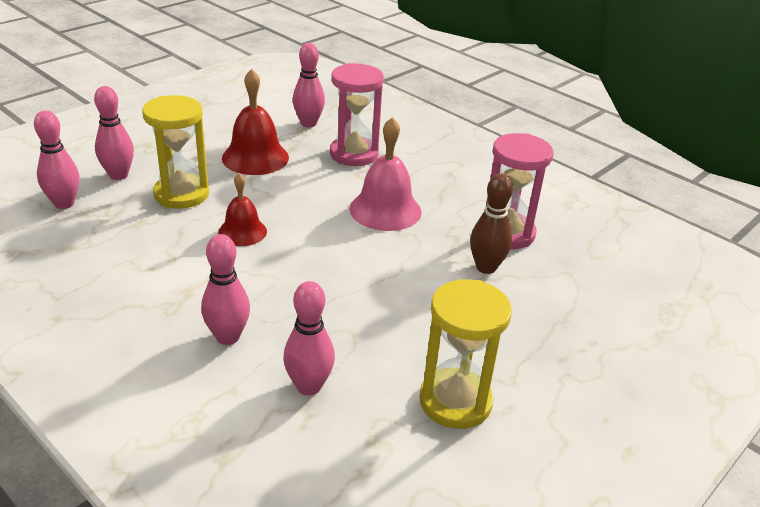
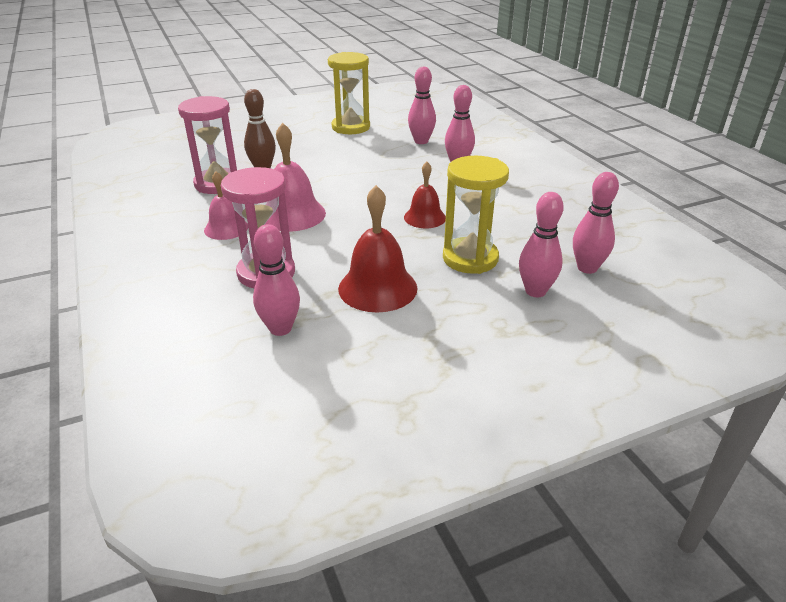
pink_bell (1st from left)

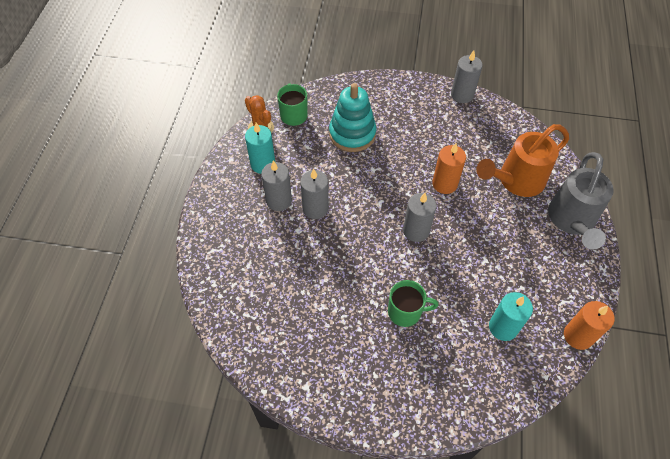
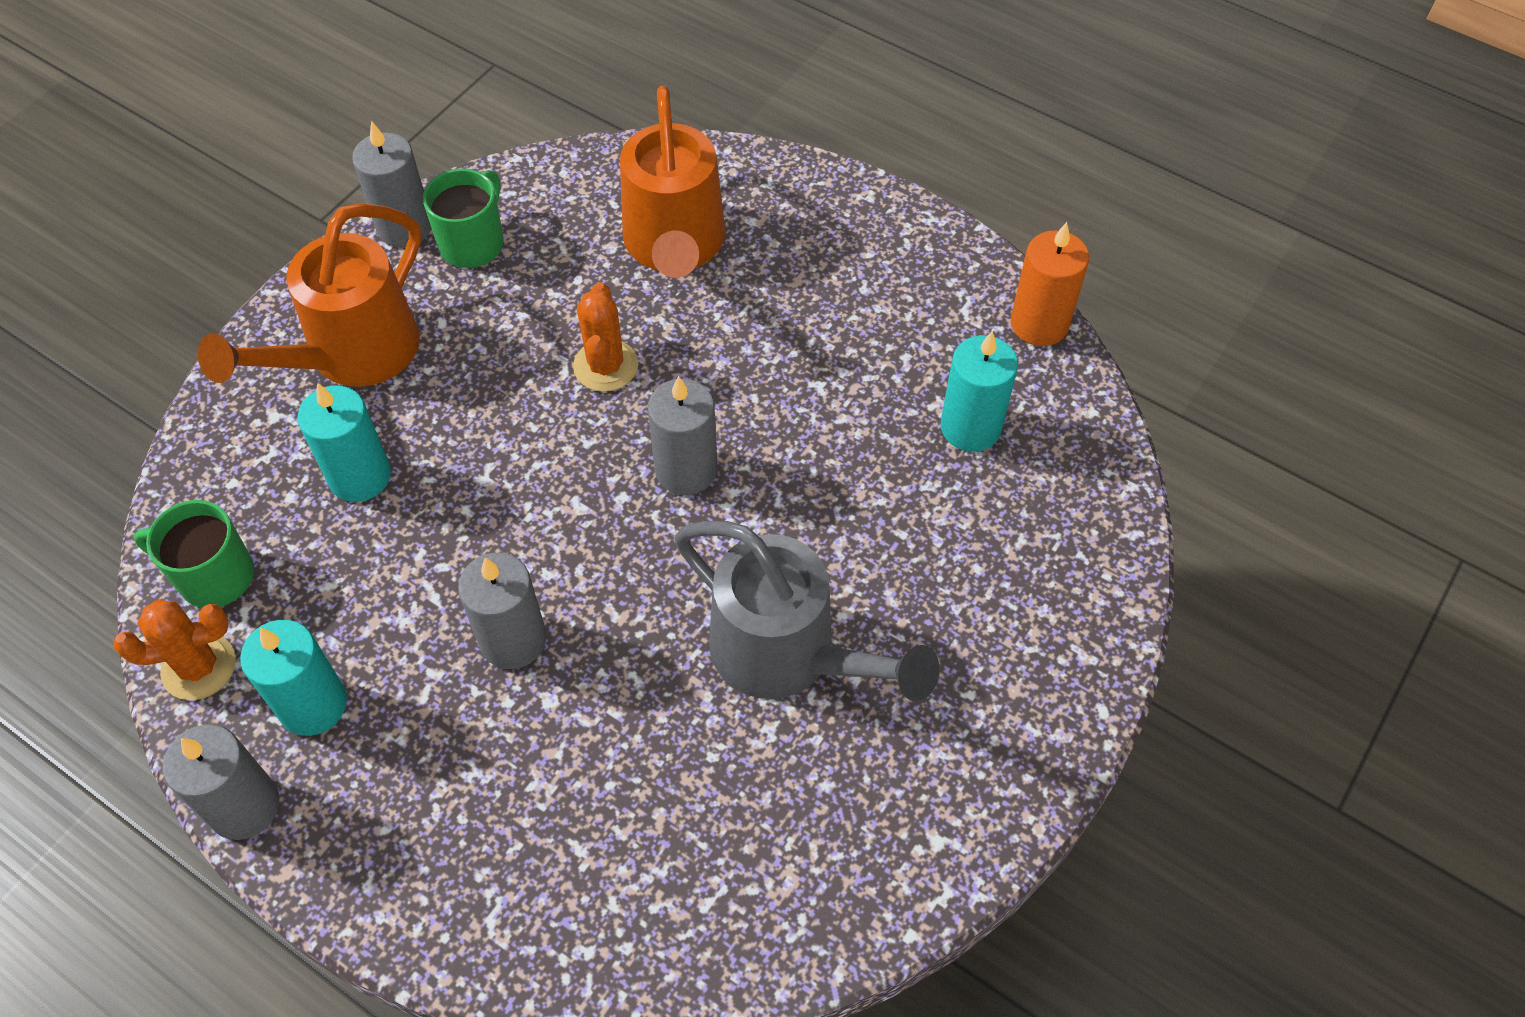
turquoise_candle (2nd from left)
orange_cactus (2nd from left)
grey_watering_can
grey_candle (1st from left)
green_mug (2nd from left)
orange_watering_can (1st from left)

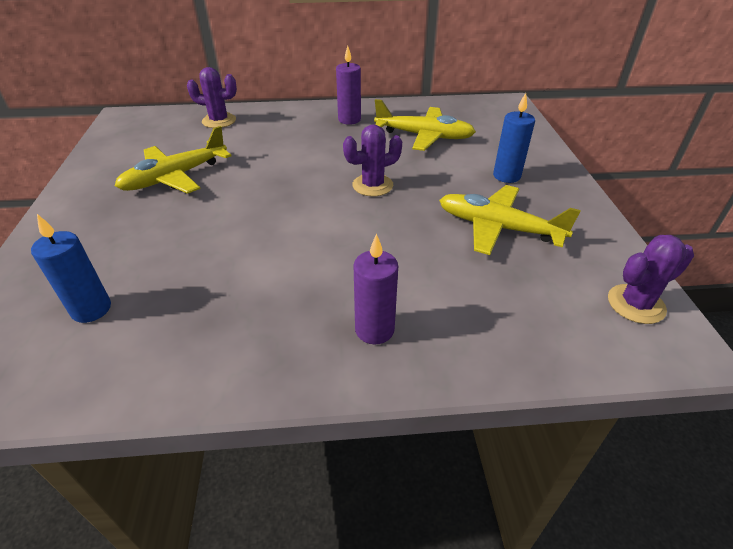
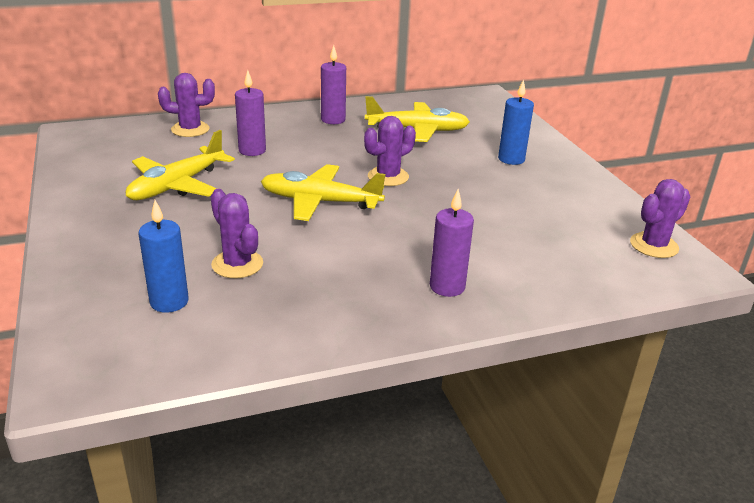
yellow_plane (2nd from left)
purple_candle (1st from left)
purple_cactus (2nd from left)

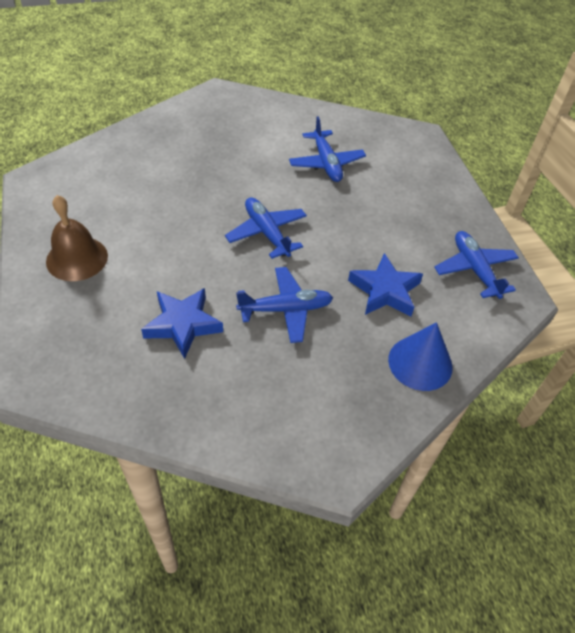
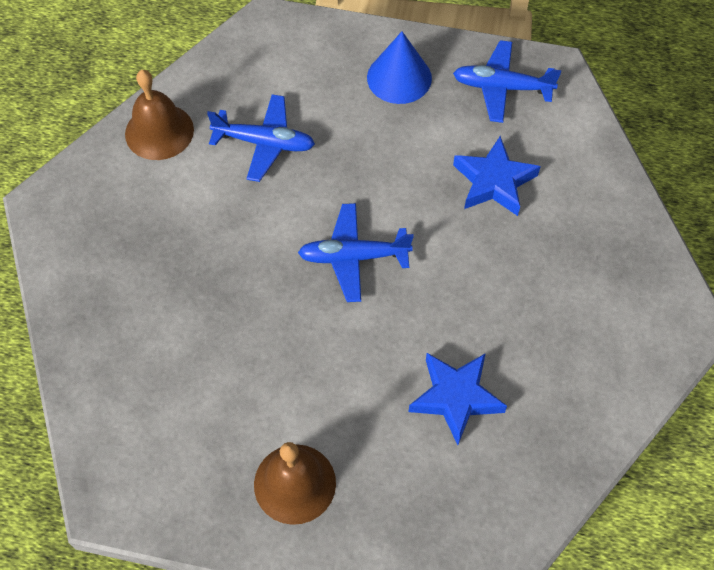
blue_plane (2nd from left in the first image)
blue_cone
brown_bell (1st from left)

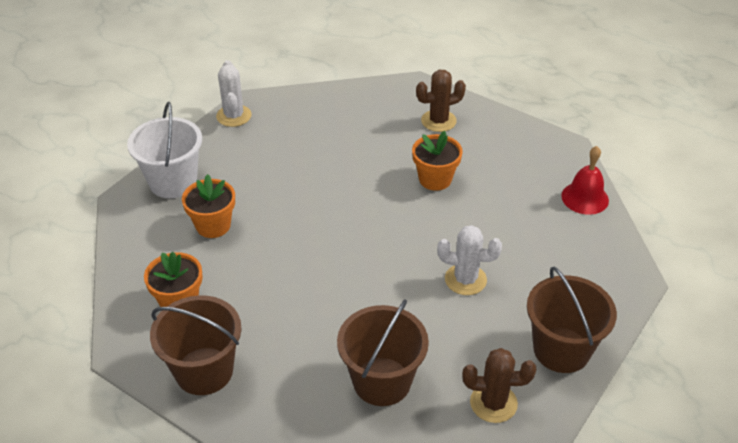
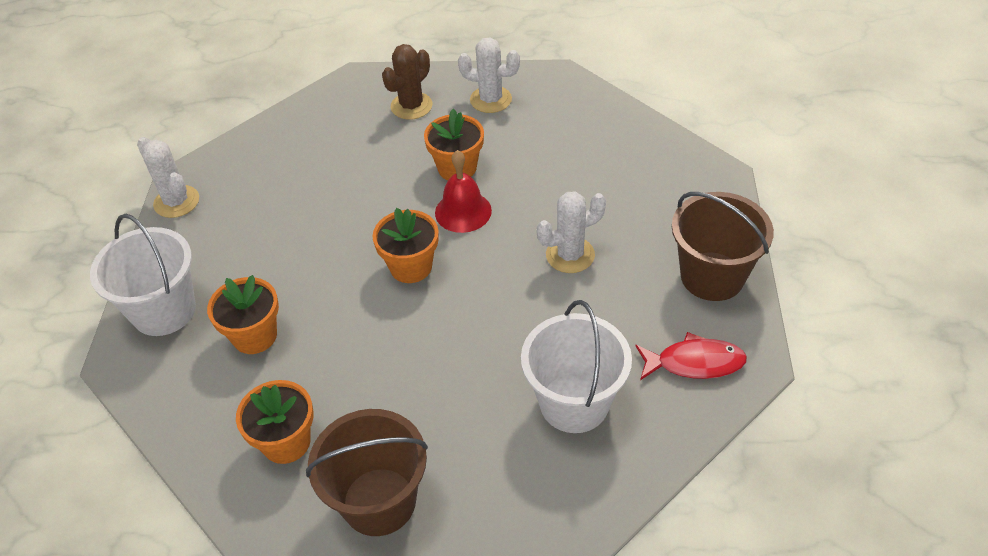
red_bell
white_bucket (2nd from left)
red_fish
white_cactus (2nd from left)
orange_flower_pot (3rd from left)

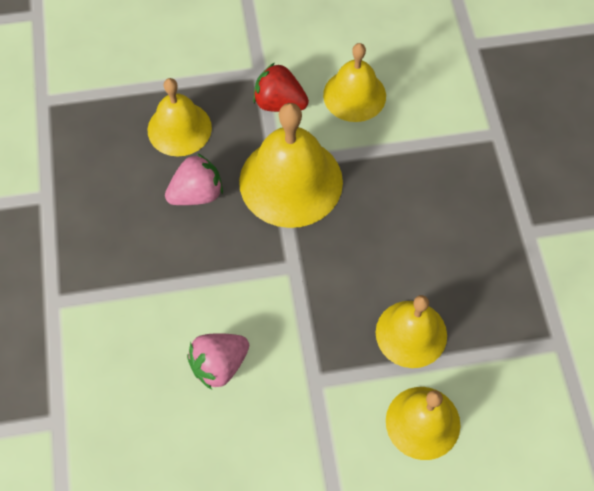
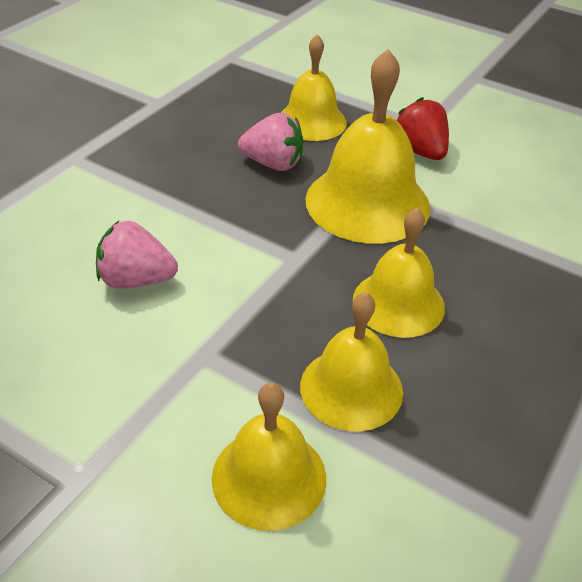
yellow_bell (5th from left)

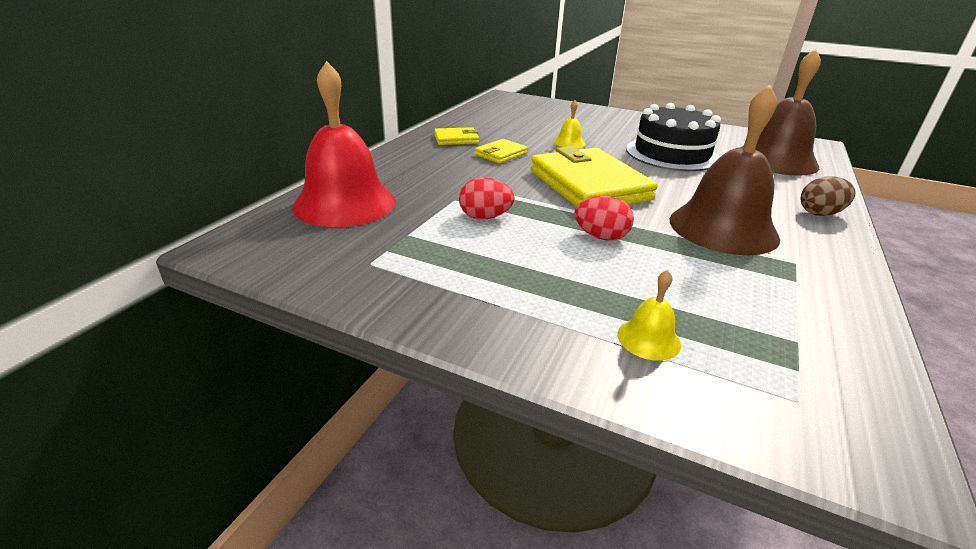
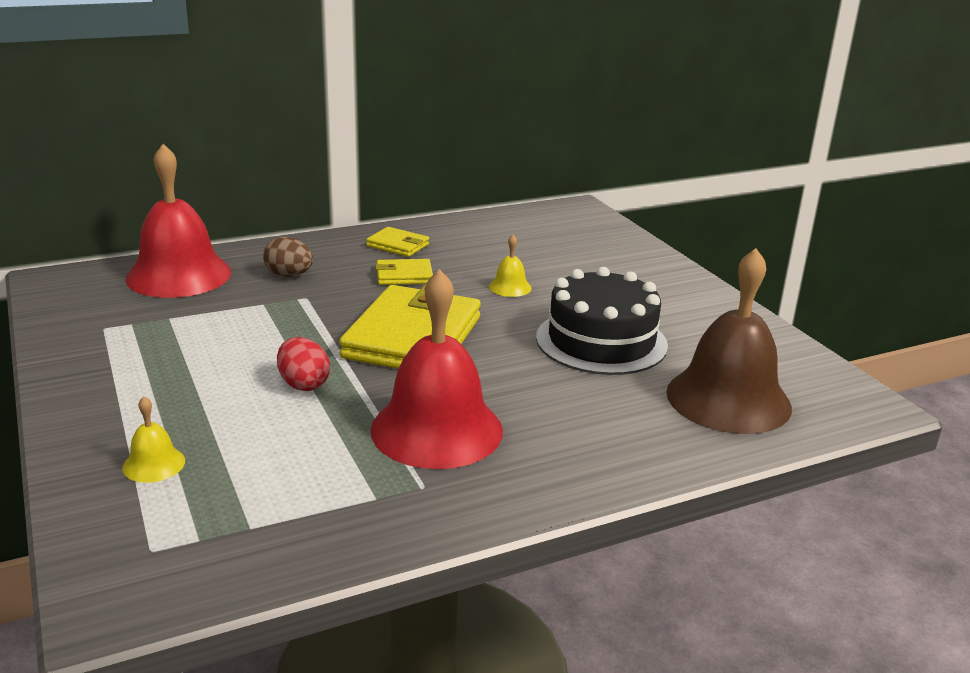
red_bell (2nd from left)
brown_egg
red_egg (1st from left in the first image)

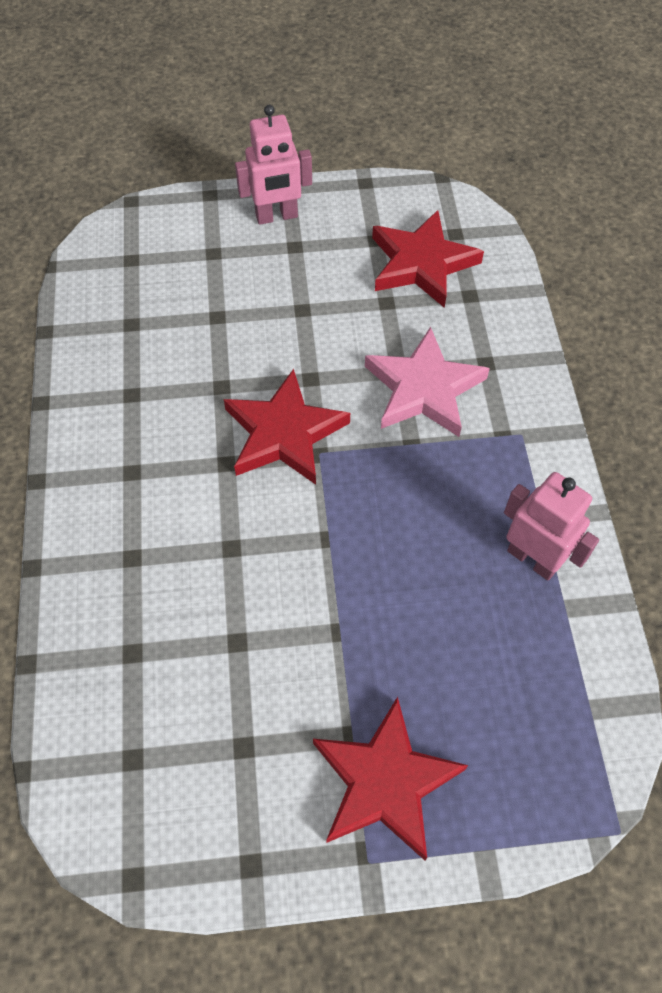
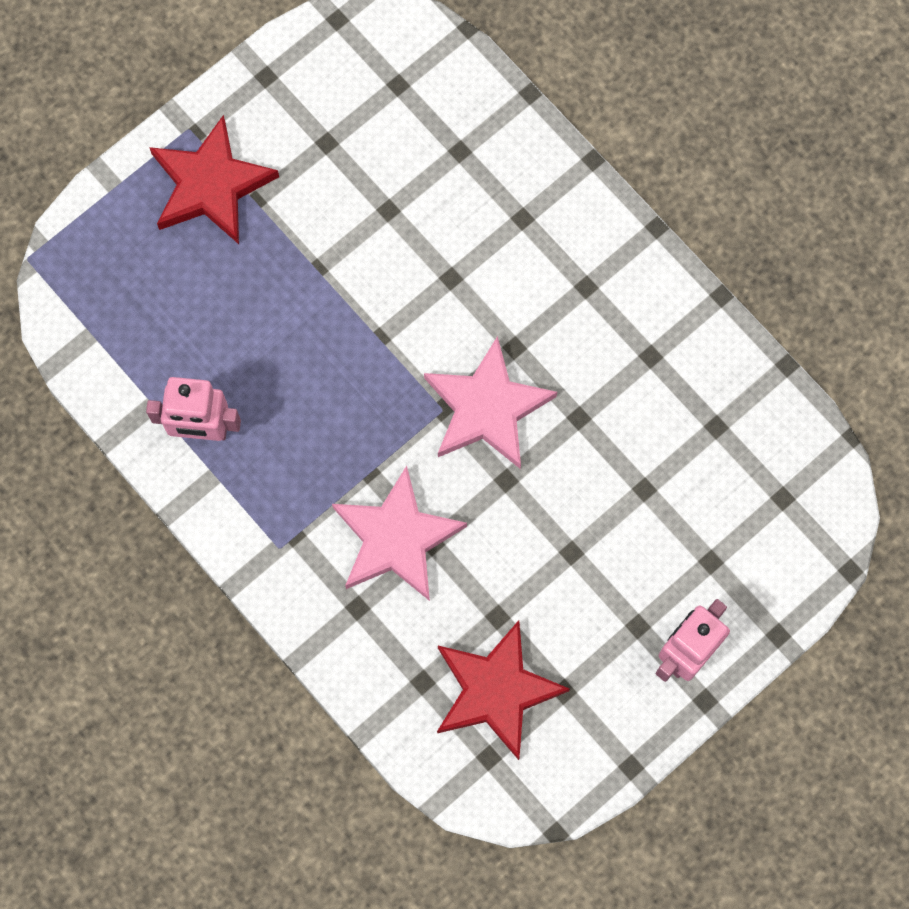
pink_star (2nd from left)

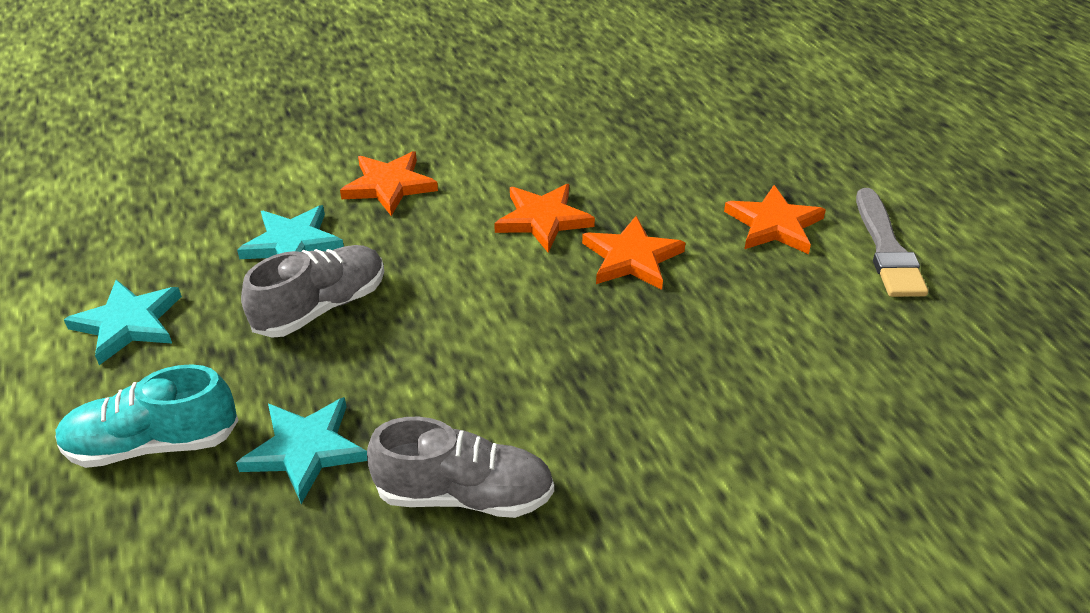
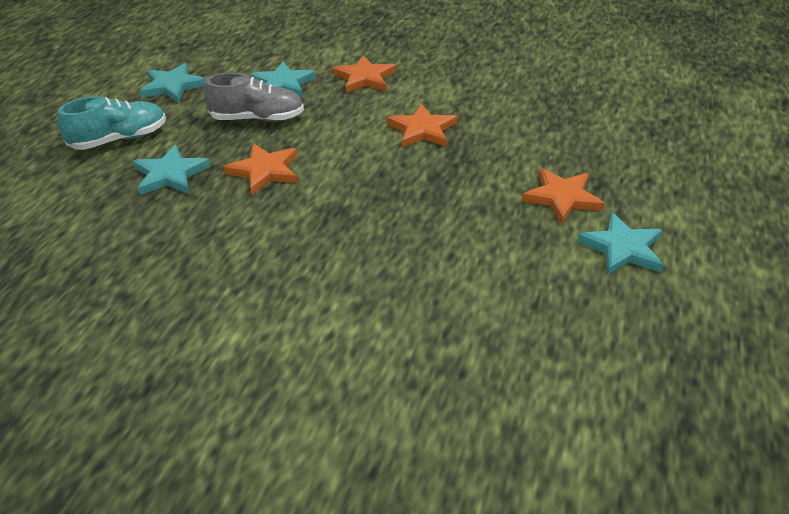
turquoise_star (4th from left)
orange_star (1st from left)
turquoise_shoe
grey_shoe (2nd from left in the first image)

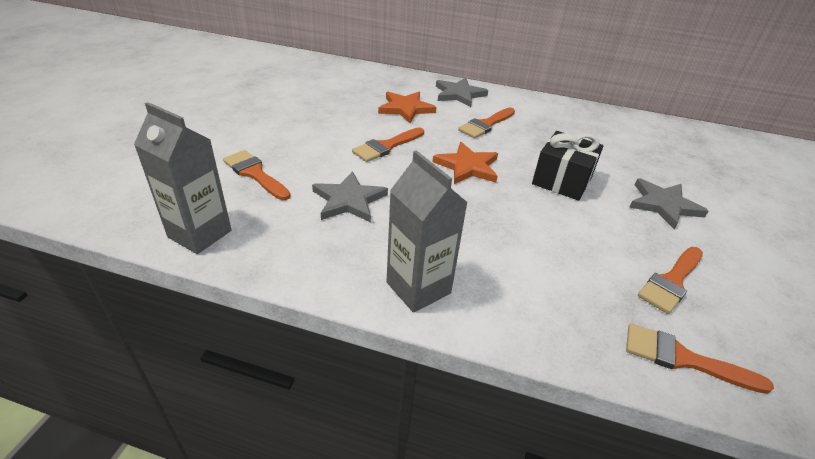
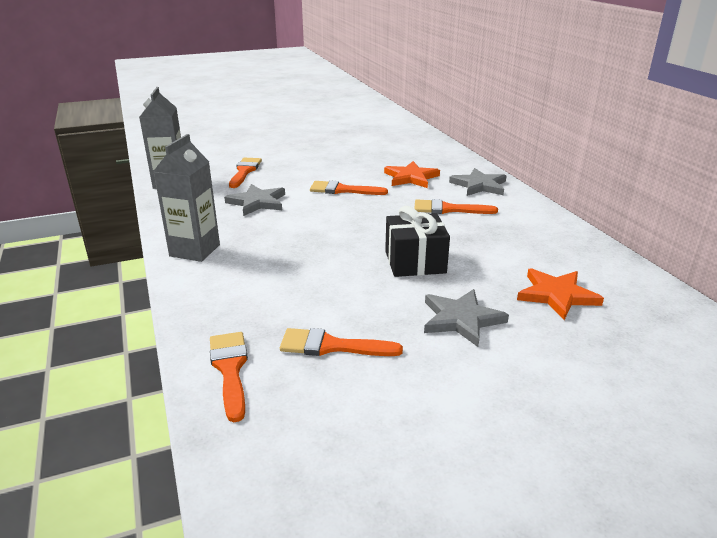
orange_star (2nd from left)

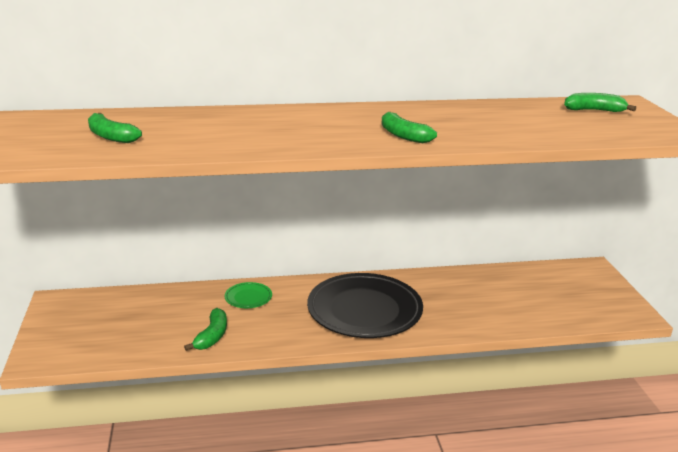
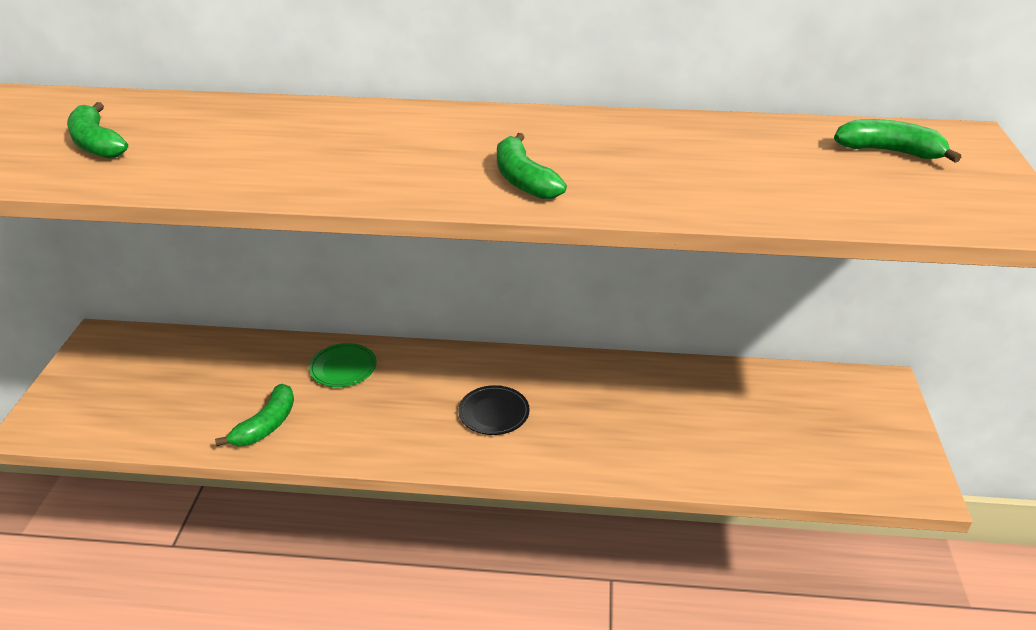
black_plate

